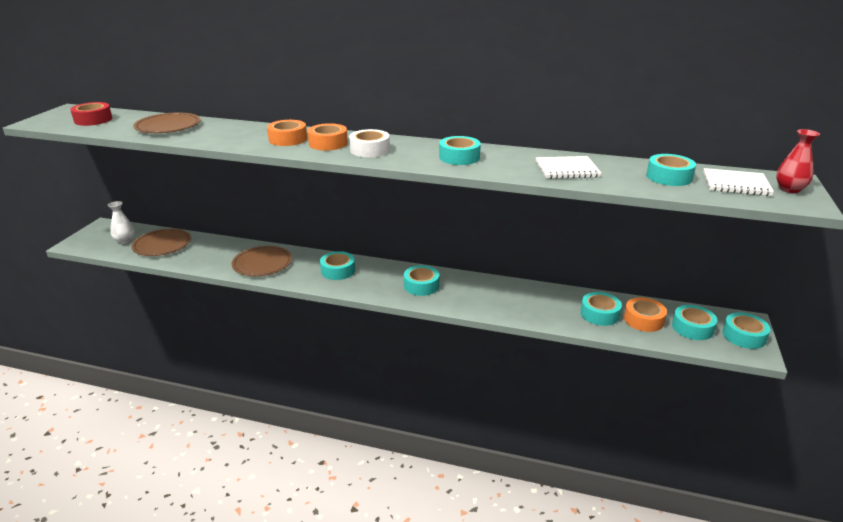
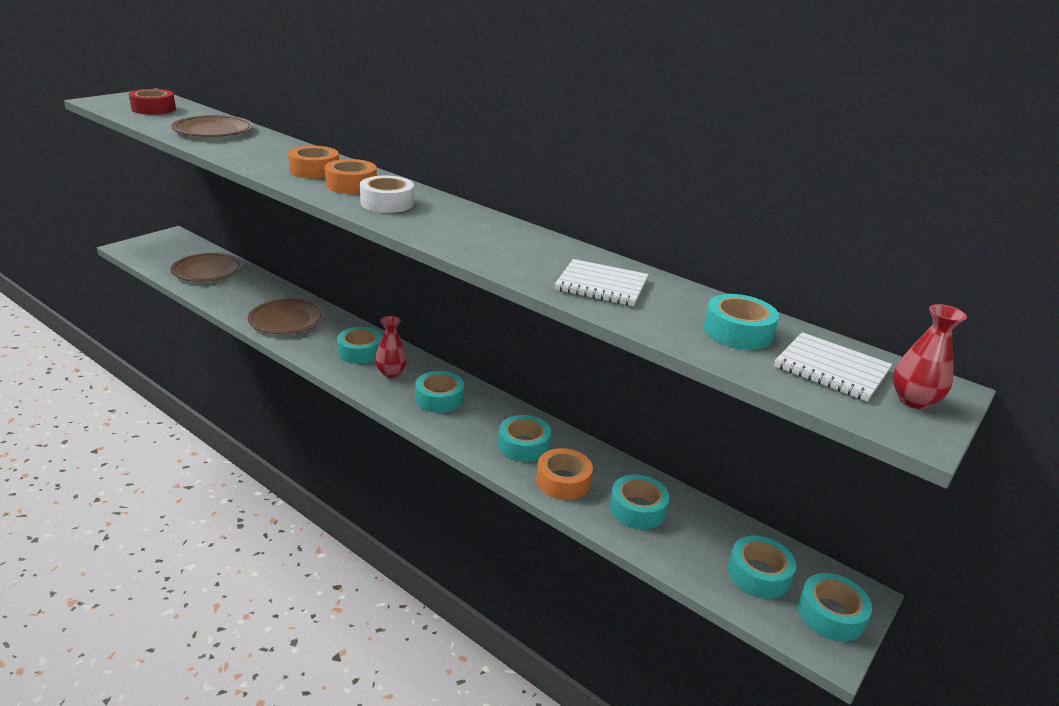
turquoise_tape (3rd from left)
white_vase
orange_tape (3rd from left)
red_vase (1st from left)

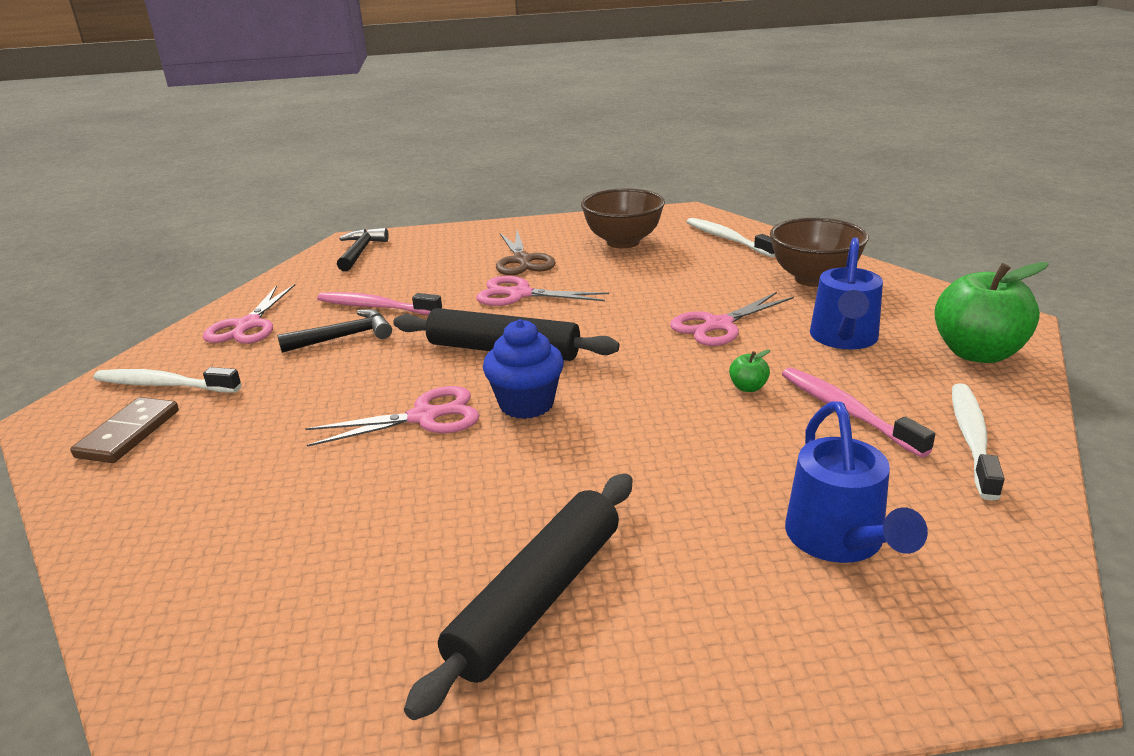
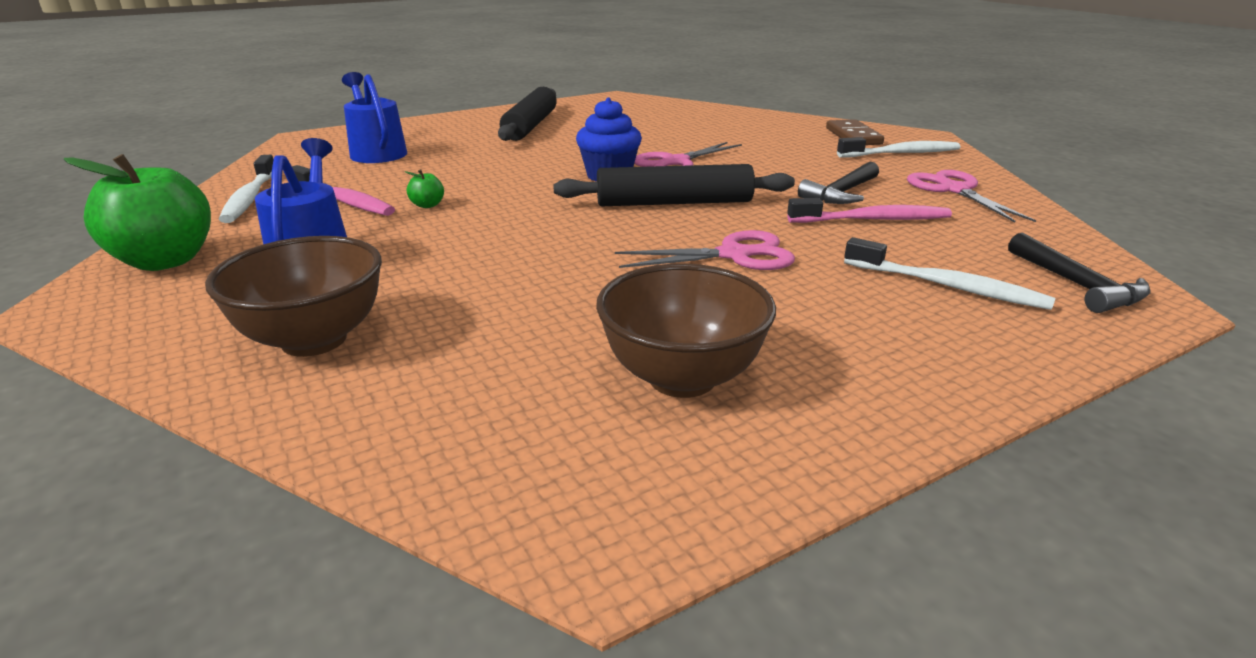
white_toothbrush (3rd from left)
brown_scissors
pink_scissors (4th from left in the first image)

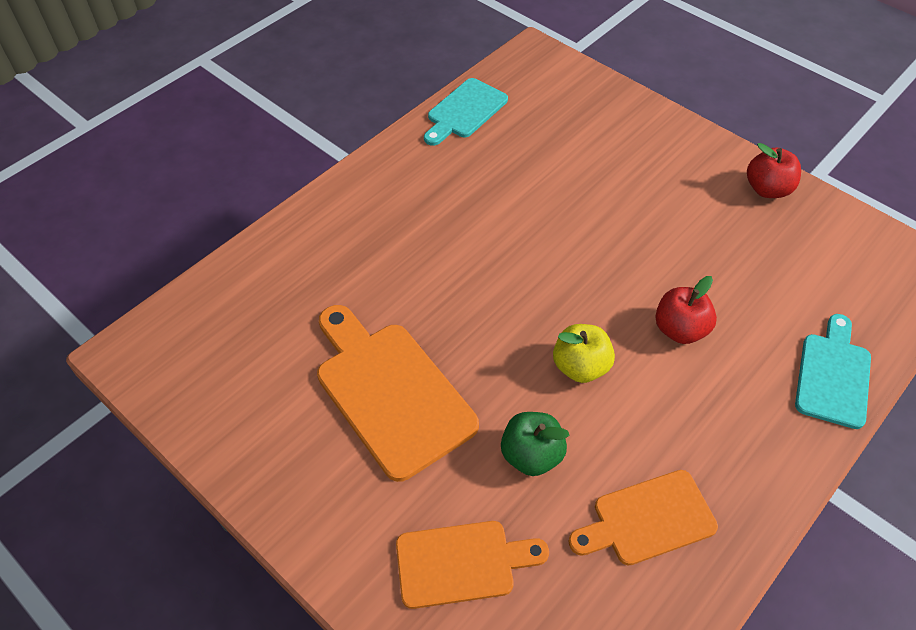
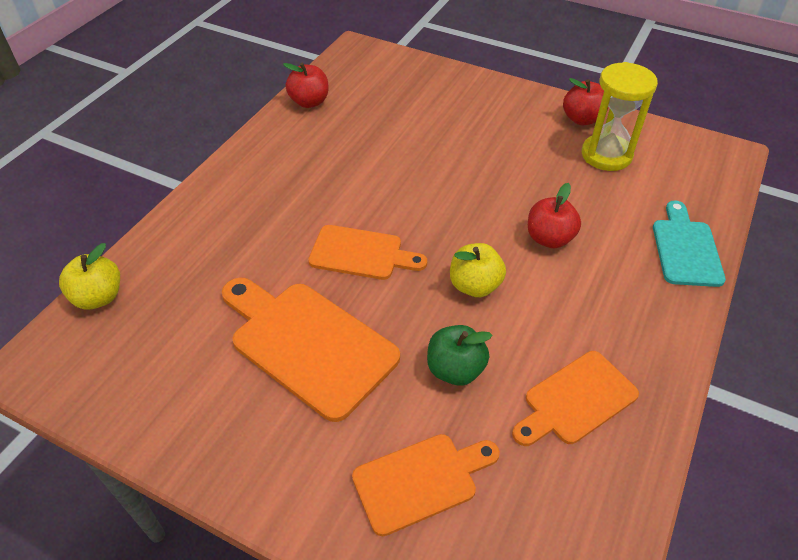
red_apple (1st from left)
yellow_hourglass
orange_cutting_board (2nd from left)
yellow_apple (1st from left)

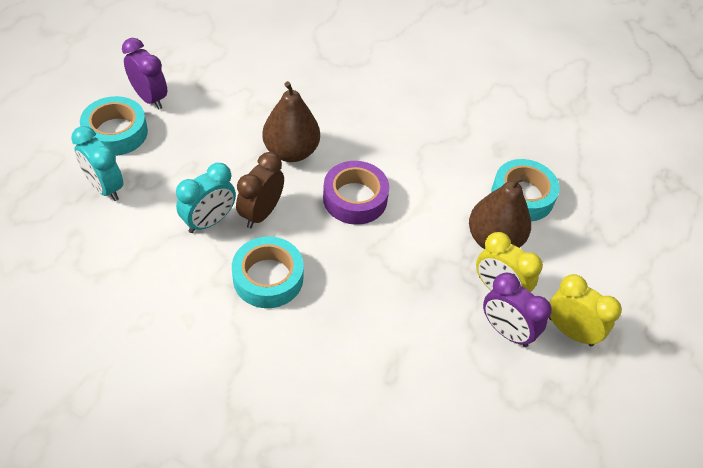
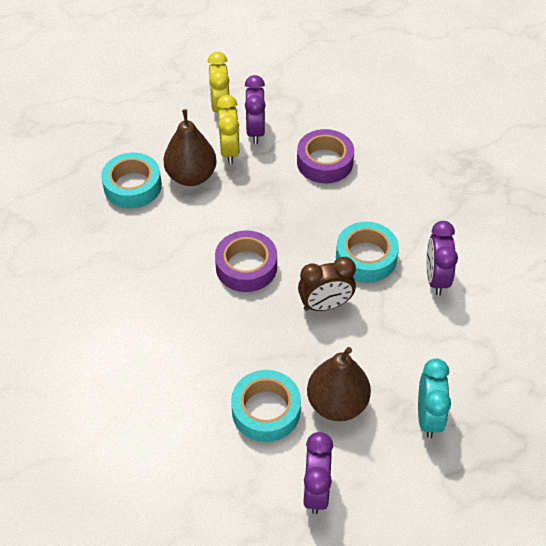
brown_pear (2nd from left)
turquoise_tape (2nd from left)
turquoise_clock (2nd from left in the first image)
purple_tape (2nd from left)
purple_clock (3rd from left)

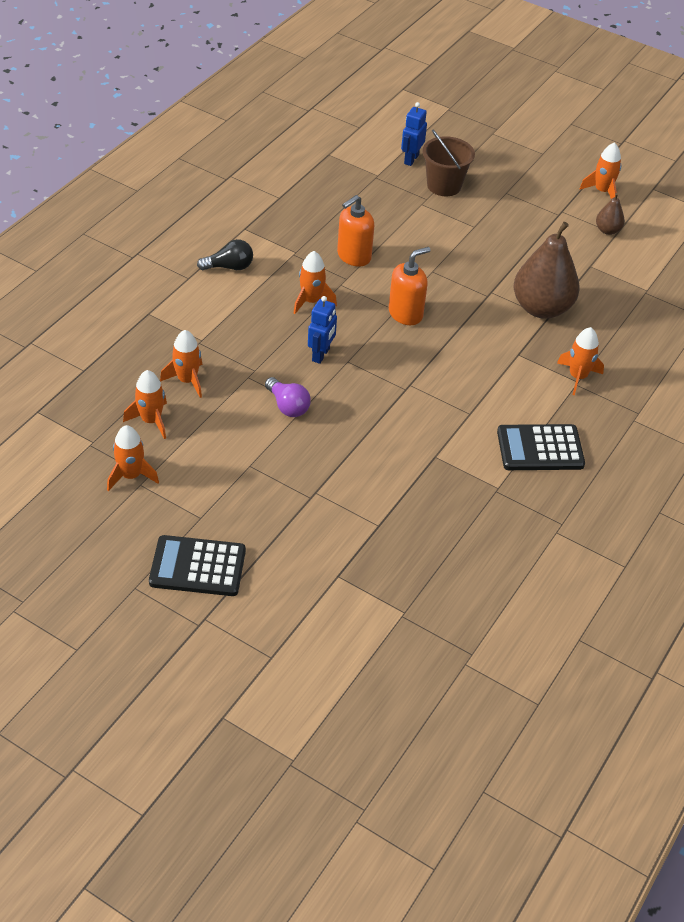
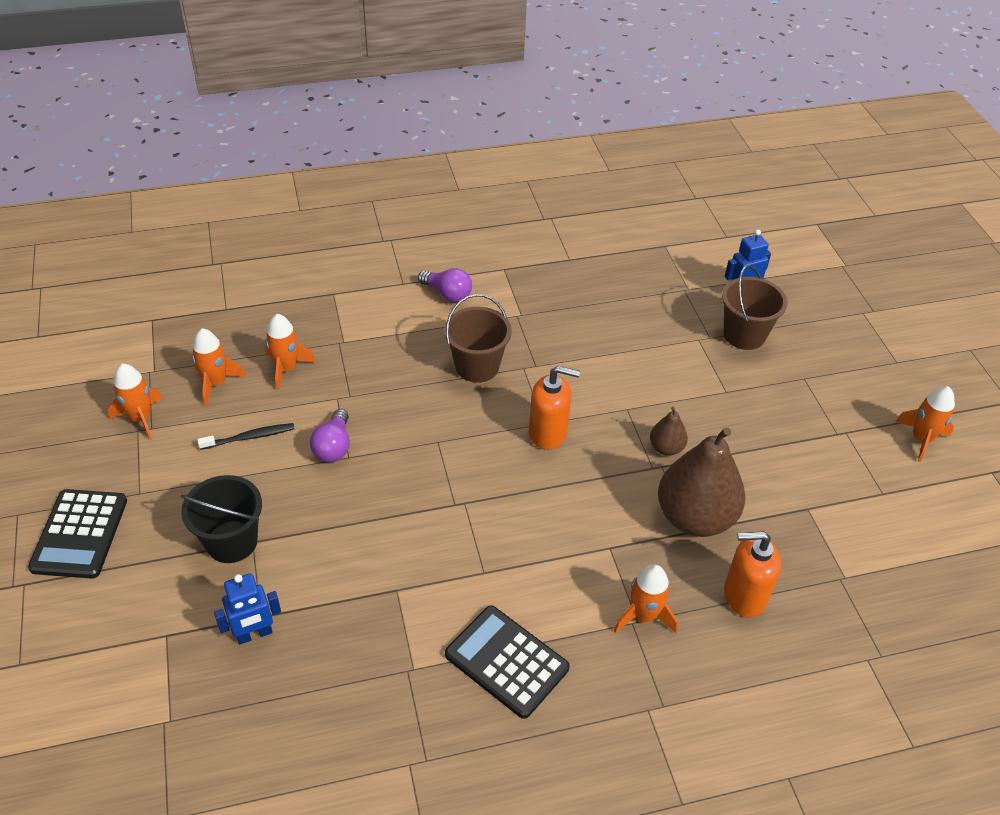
brown_pear (1st from left)
orange_soap_dispenser (2nd from left)
purple_light_bulb (2nd from left)
brown_bucket (1st from left)
blue_robot (1st from left)
black_calculator (1st from left)
black_toothbrush
black_bucket

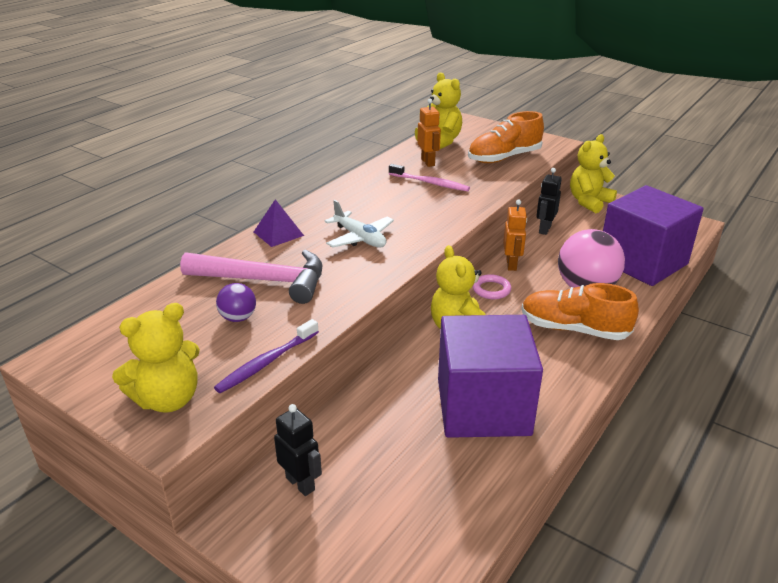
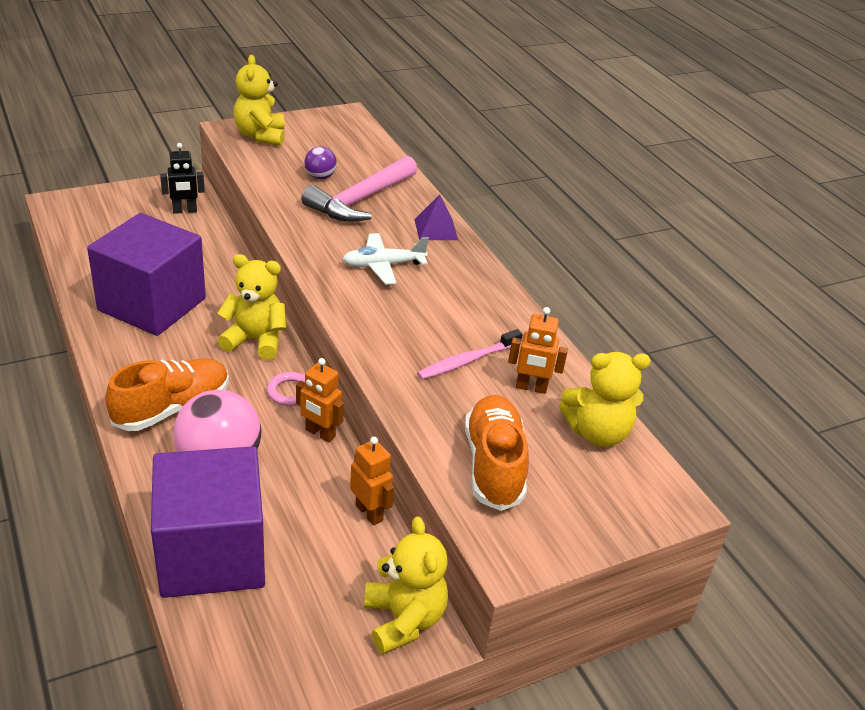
orange_robot (2nd from left)
purple_toothbrush

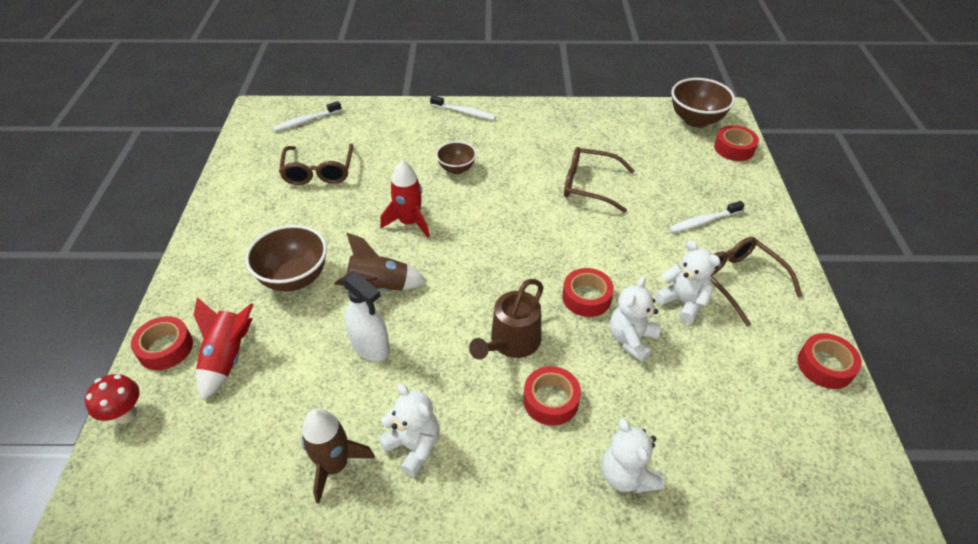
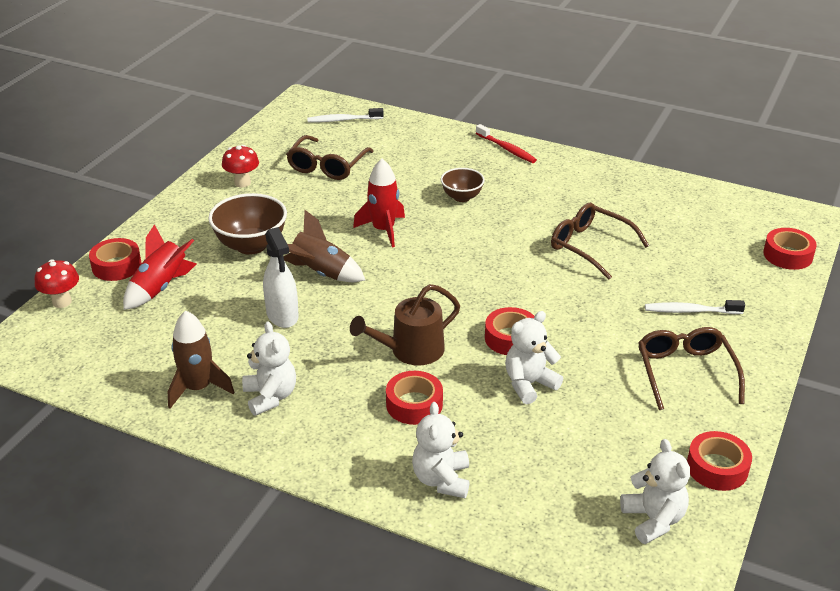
brown_bowl (3rd from left in the first image)
red_toothbrush
white_teddy_bear (4th from left)
red_mushroom (2nd from left)

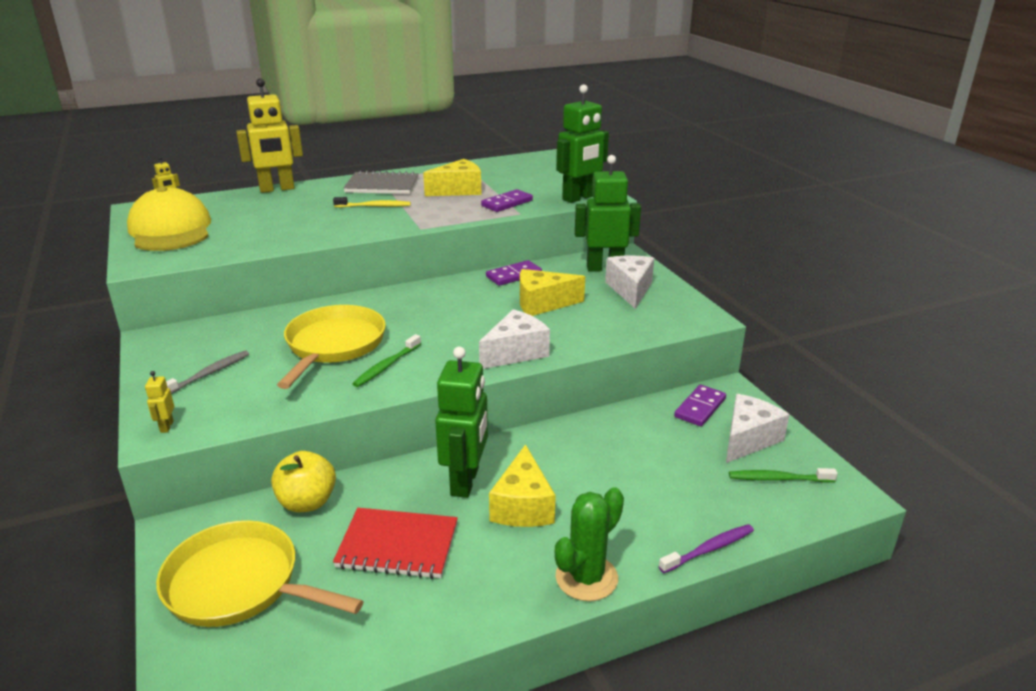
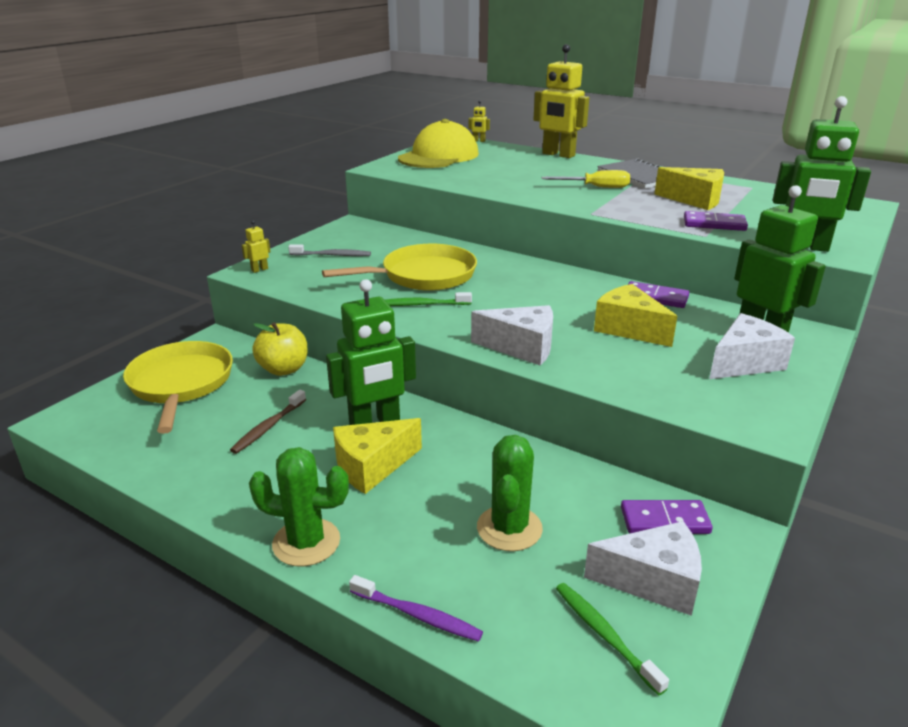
yellow_screwdriver
brown_toothbrush
green_cactus (2nd from left)

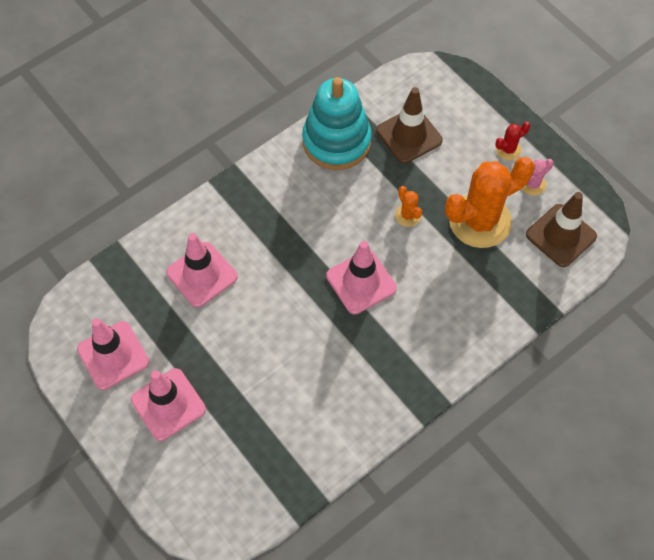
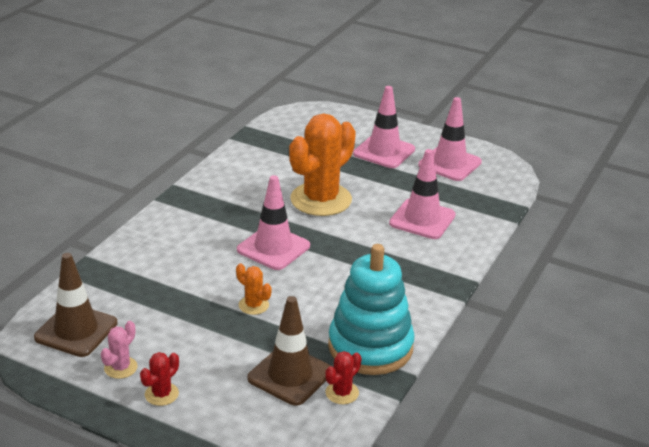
orange_cactus (2nd from left)
red_cactus (2nd from left)

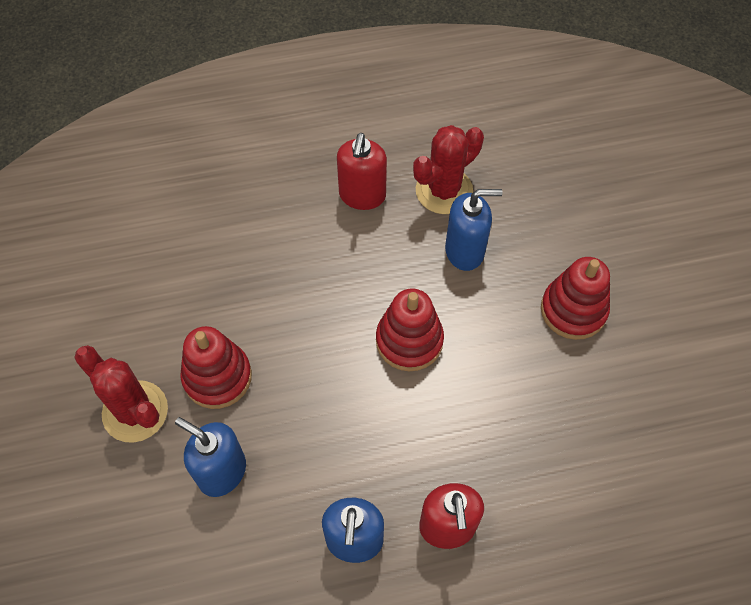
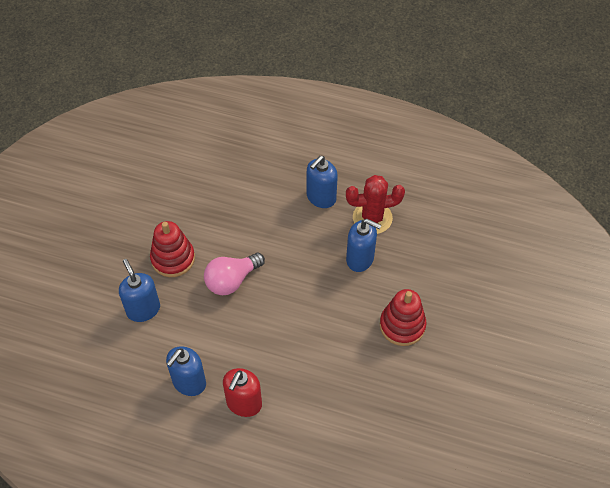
blue_soap_dispenser (3rd from left)
red_stacking_toy (2nd from left in the first image)
red_cactus (1st from left in the first image)
pink_light_bulb

